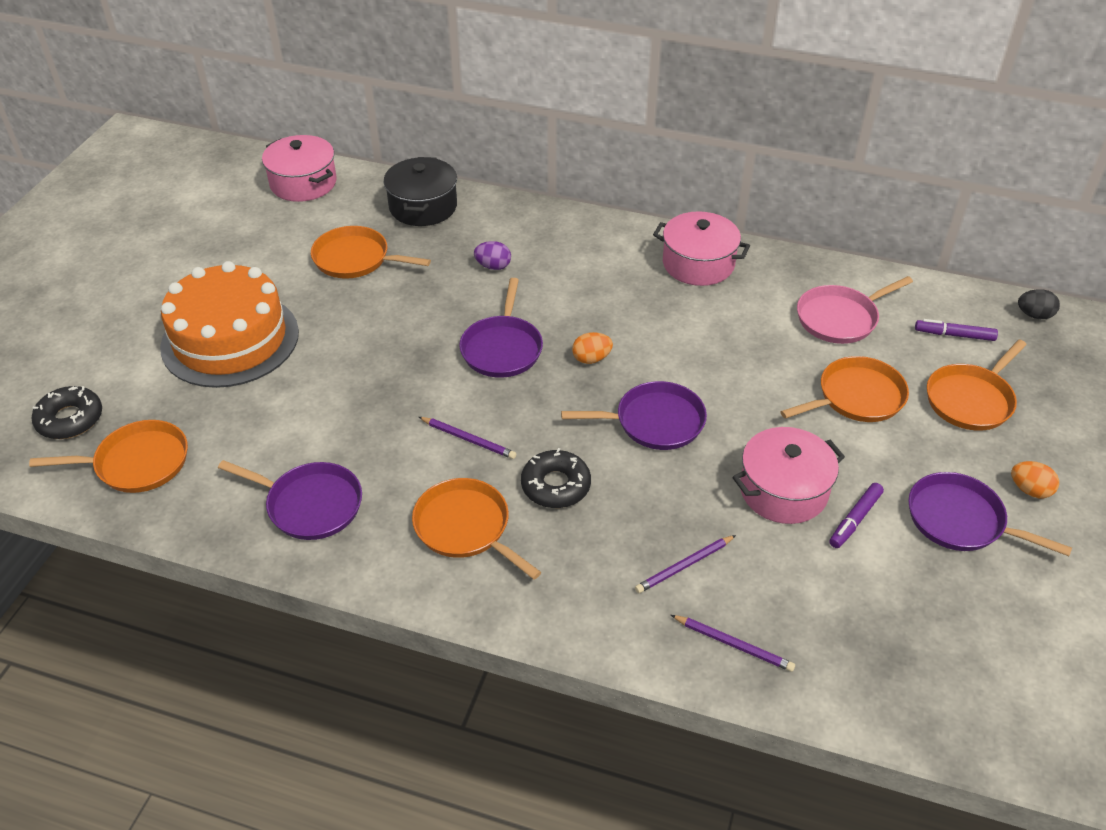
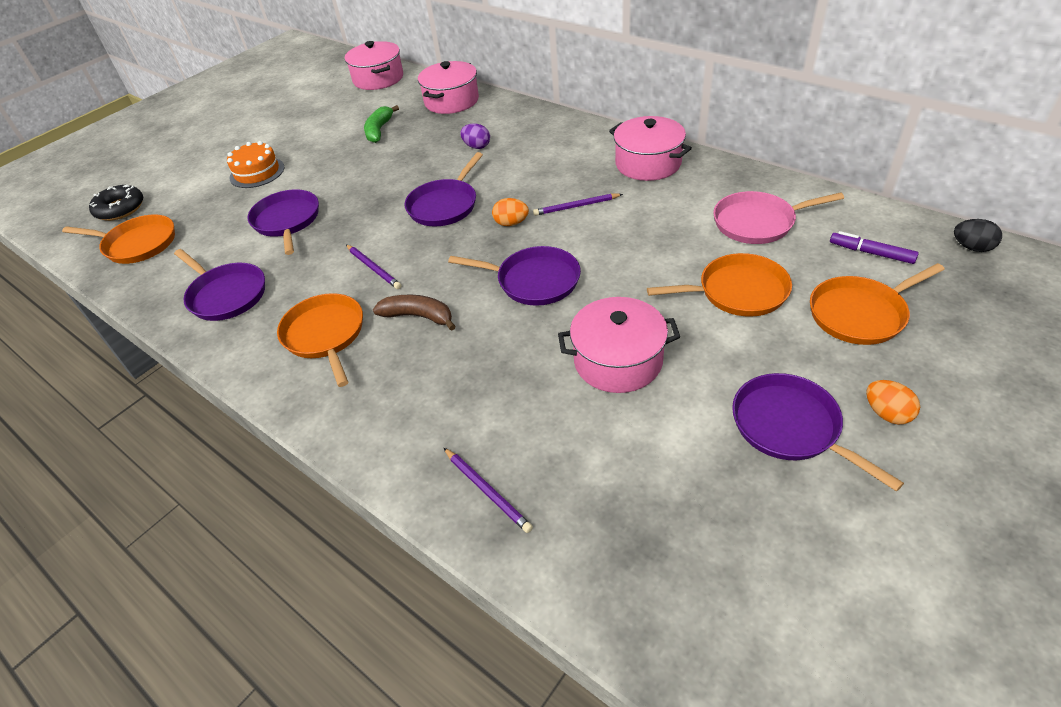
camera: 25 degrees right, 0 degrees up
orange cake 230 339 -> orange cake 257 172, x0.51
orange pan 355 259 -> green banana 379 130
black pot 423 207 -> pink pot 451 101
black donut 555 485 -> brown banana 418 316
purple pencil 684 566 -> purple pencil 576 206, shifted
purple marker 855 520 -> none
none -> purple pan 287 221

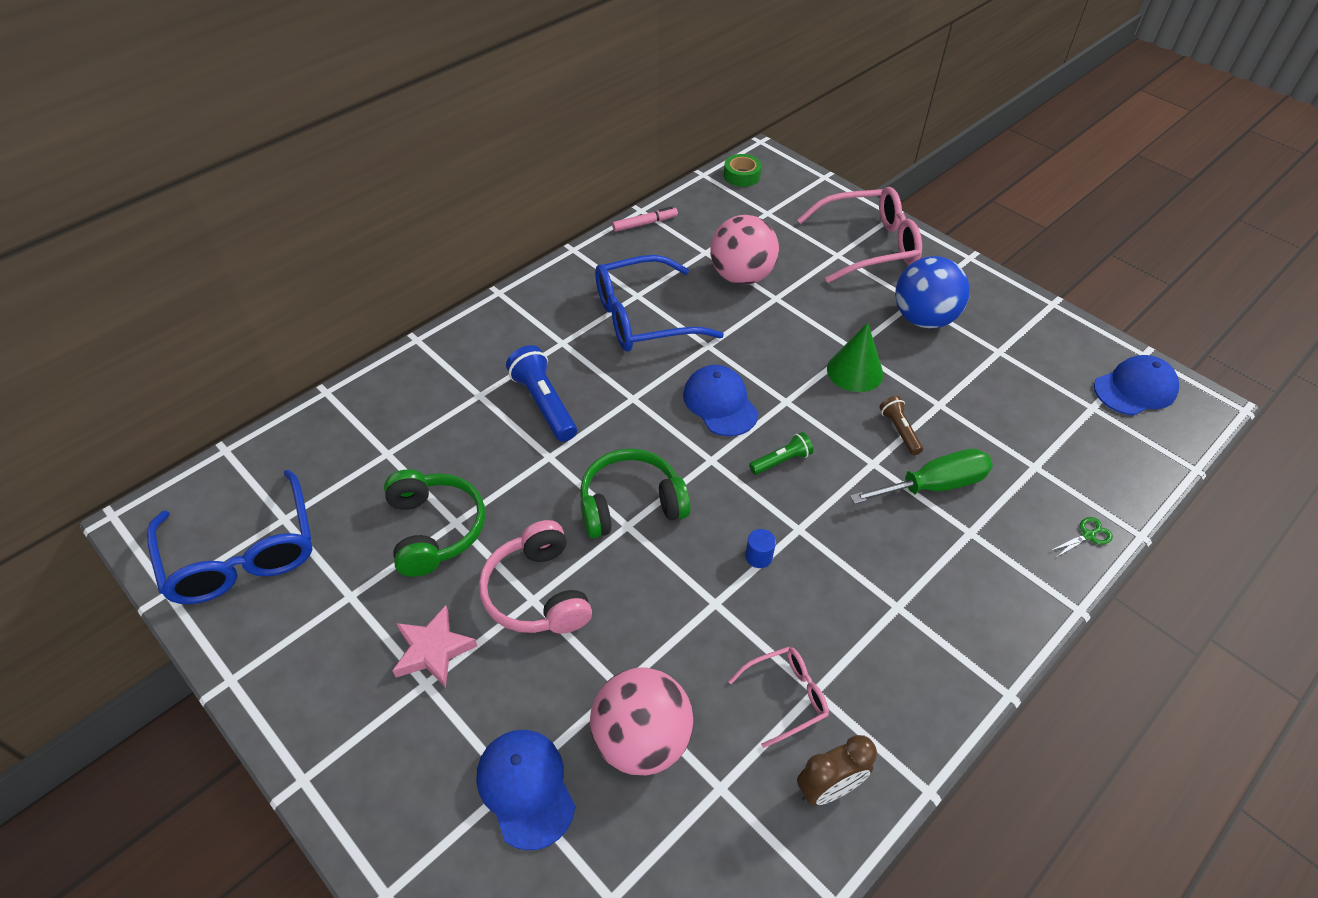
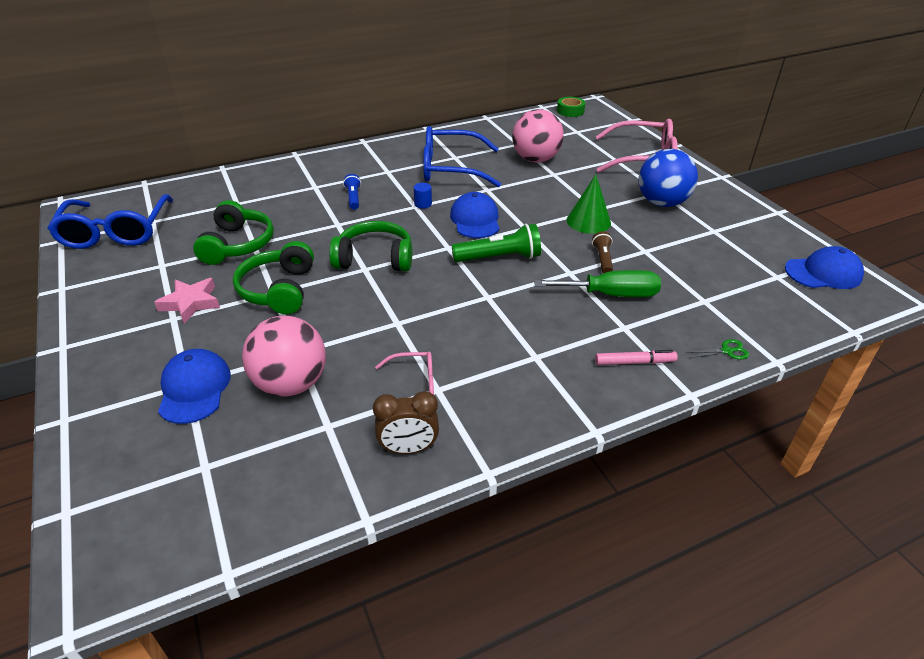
camera: 20 degrees right, 10 degrees down
pink headphones 537 593 -> green headphones 278 290
blue flashlight 544 403 -> blue flashlight 353 198, x0.58
pink marker 645 223 -> pink marker 634 362, shifted
blue cylinder 758 556 -> blue cylinder 423 204, shifted
green flashlight 781 461 -> green flashlight 499 258, x1.72

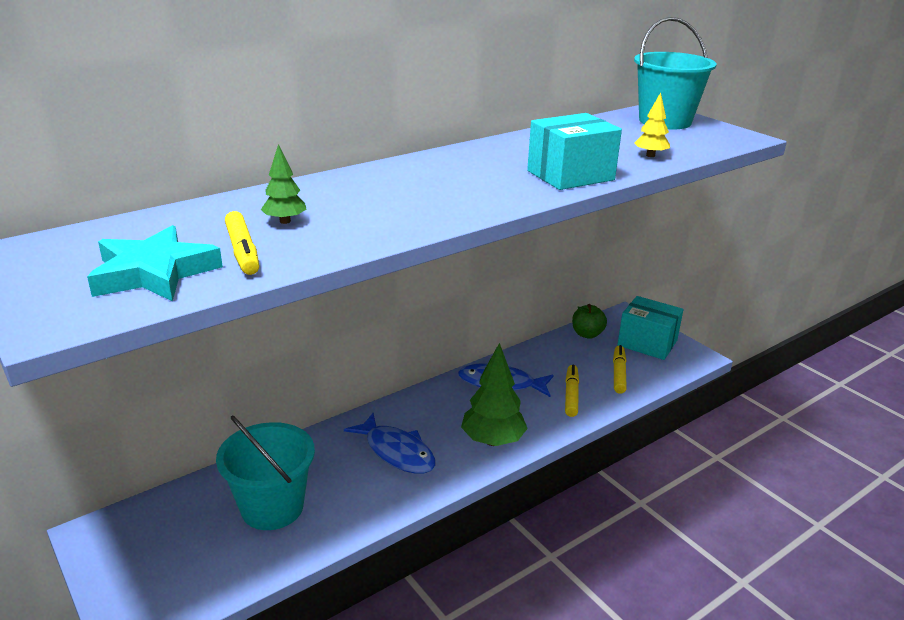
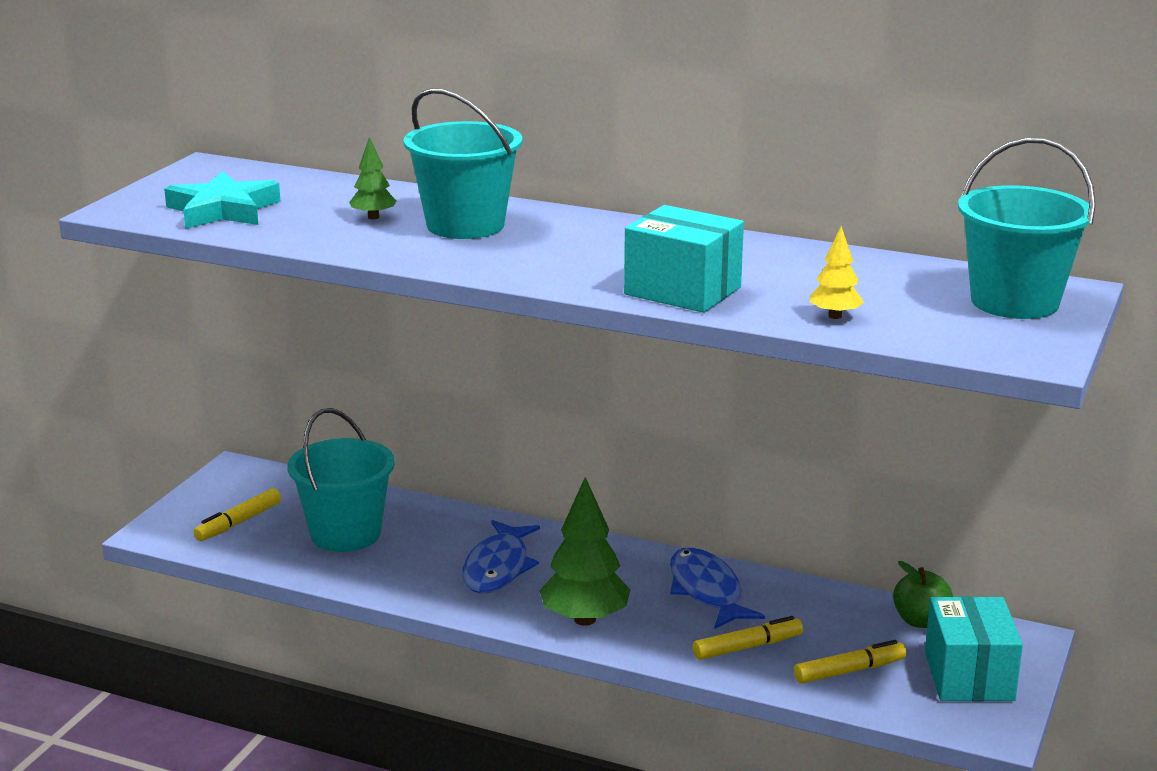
camera: 60 degrees right, 5 degrees down
yellow marker 243 251 -> yellow marker 238 523, shifted
none -> turquoise bucket 465 225

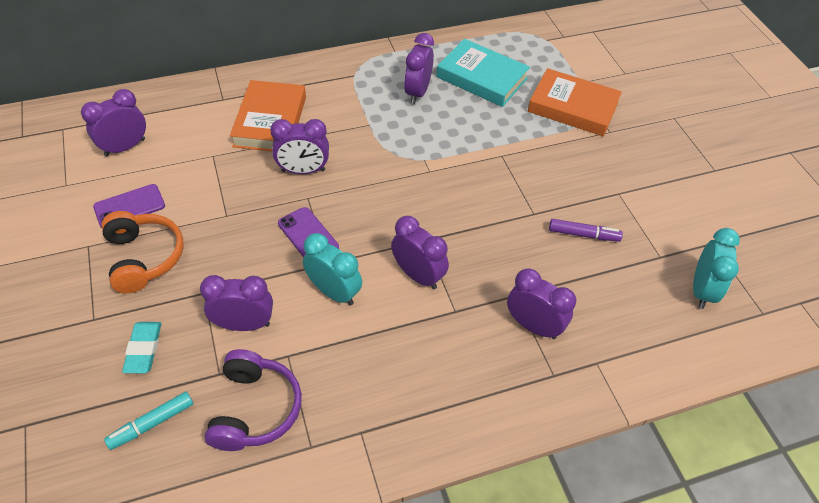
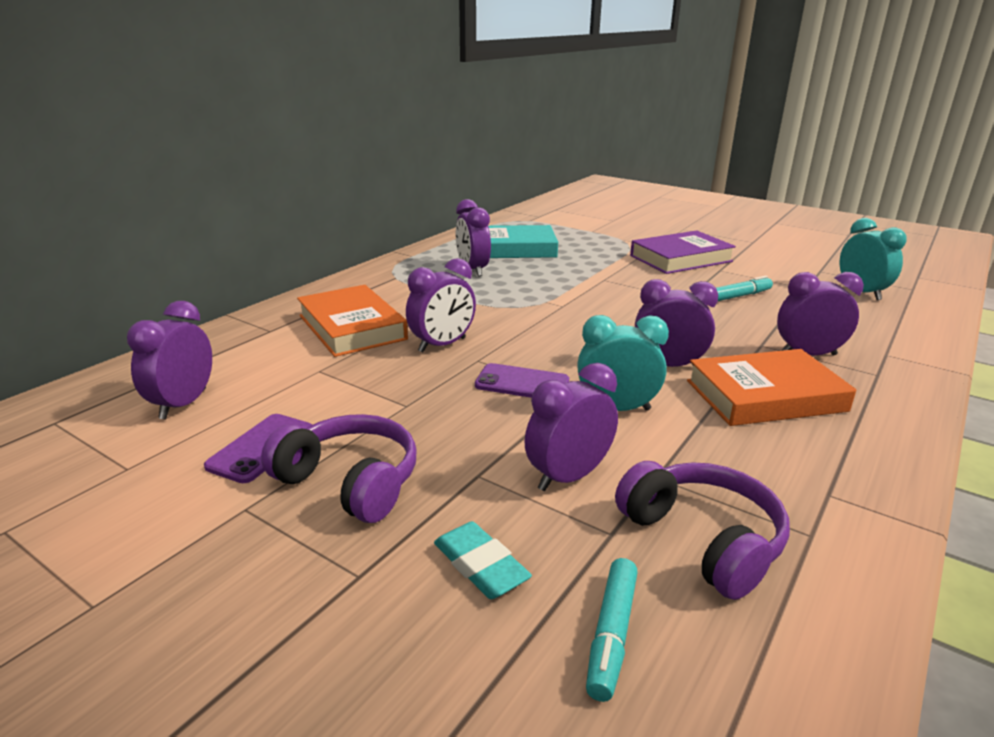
camera: 35 degrees left, 25 degrees down
orange headphones 144 258 -> purple headphones 350 482
orange book 572 107 -> orange book 765 396, shifted
purple marker 583 234 -> turquoise marker 739 296
none -> purple book 680 258

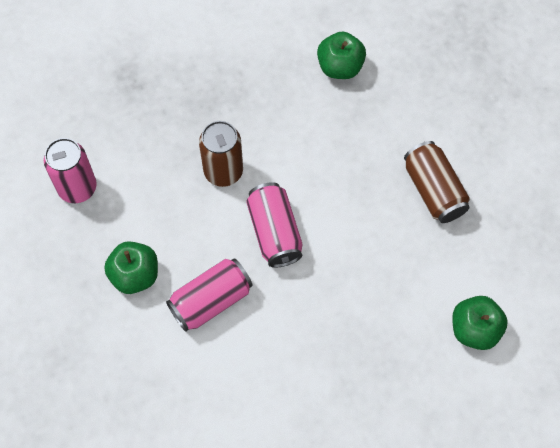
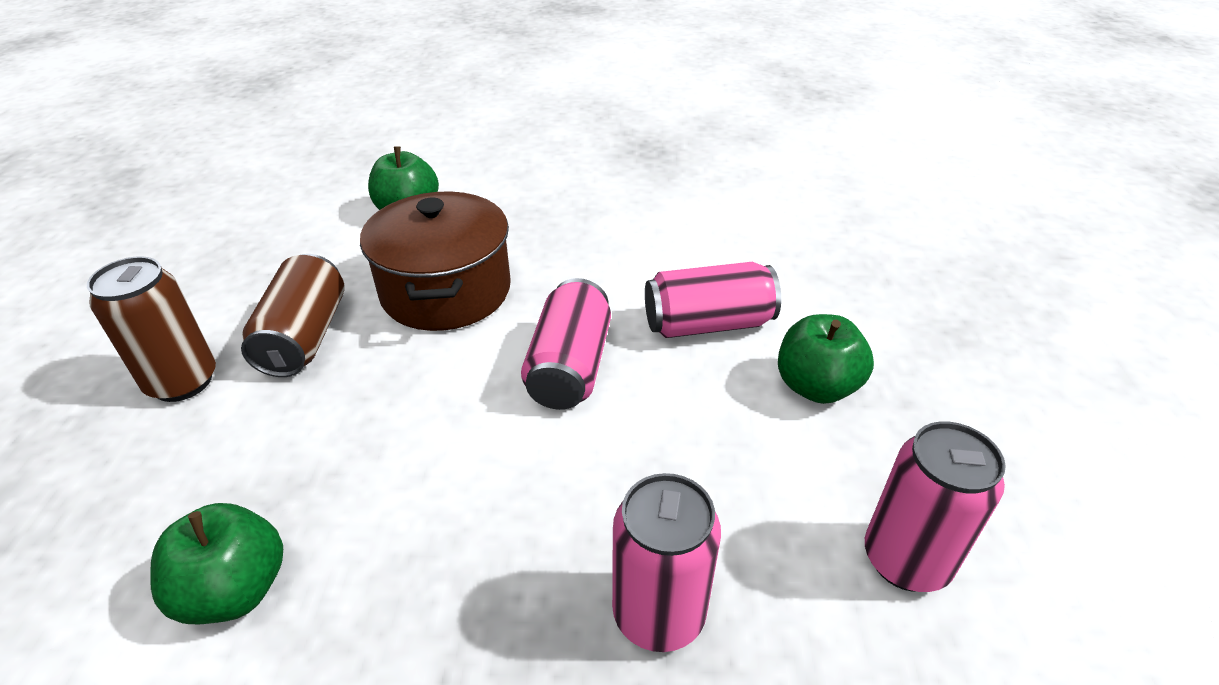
camera: 155 degrees left, 25 degrees down
brown can 223 171 -> brown can 182 382, shifted
none -> brown pot 446 291
none -> pink can 658 614

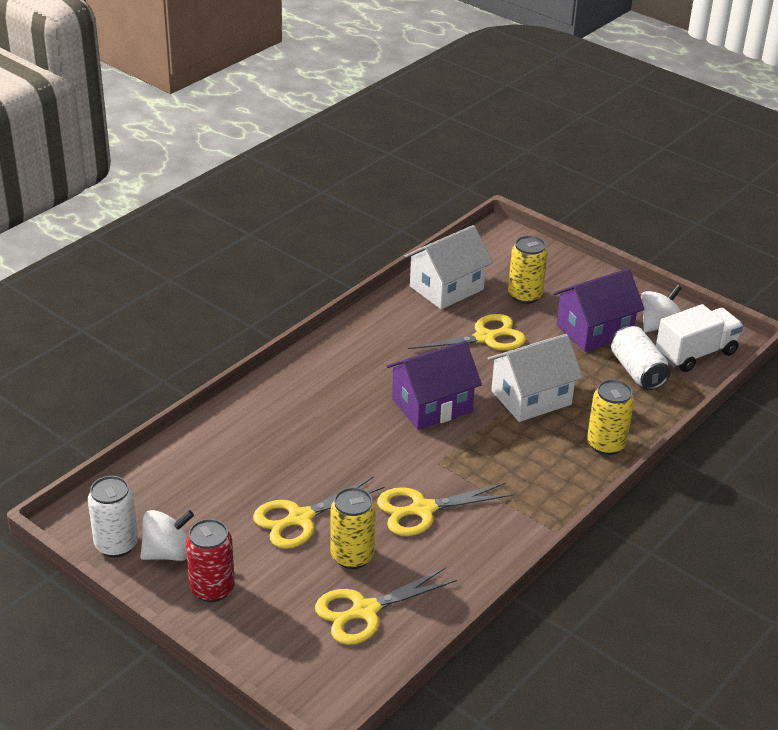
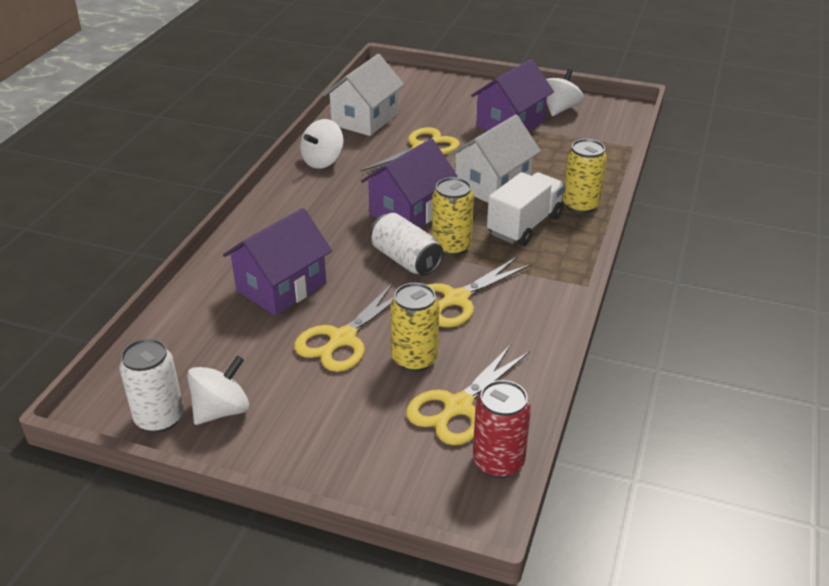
camera: 20 degrees left, 0 degrees up
red can 212 589 -> red can 498 462, shifted
yellow can 525 295 -> yellow can 451 247, shifted
white can 637 371 -> white can 405 260, shifted
white truck 695 353 -> white truck 524 225, shifted
none -> purple house 281 287
none -> white spinning top 323 161

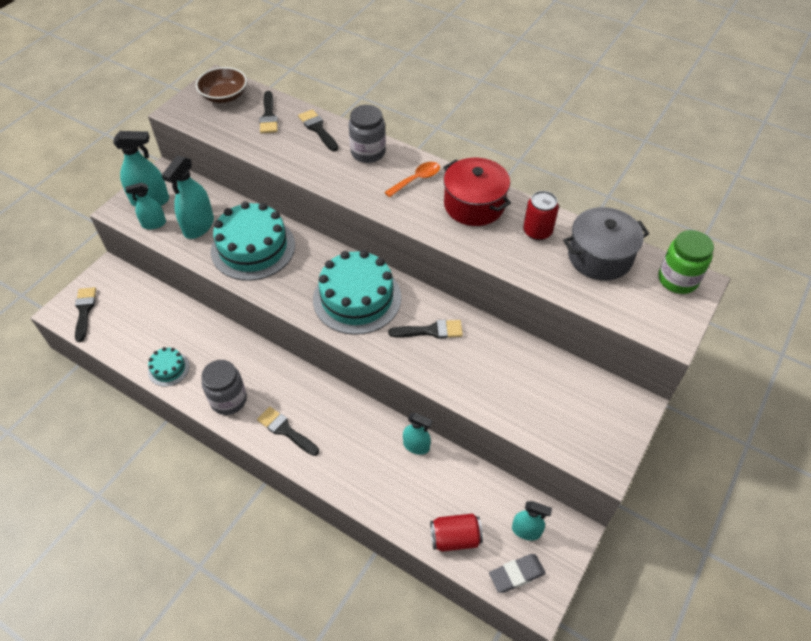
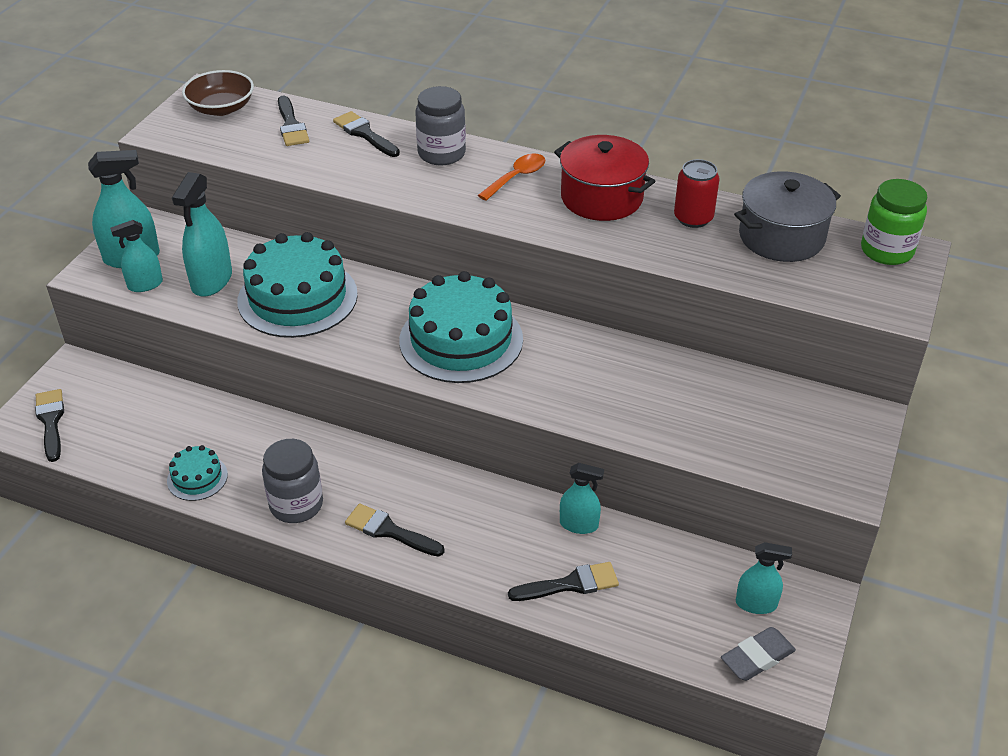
camera: 10 degrees left, 10 degrees down
black brush 431 331 -> black brush 570 584, shifted
red can 455 538 -> none

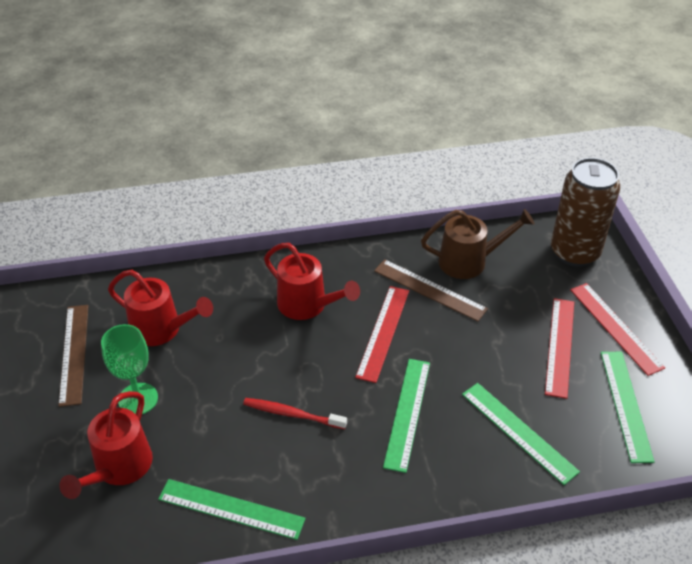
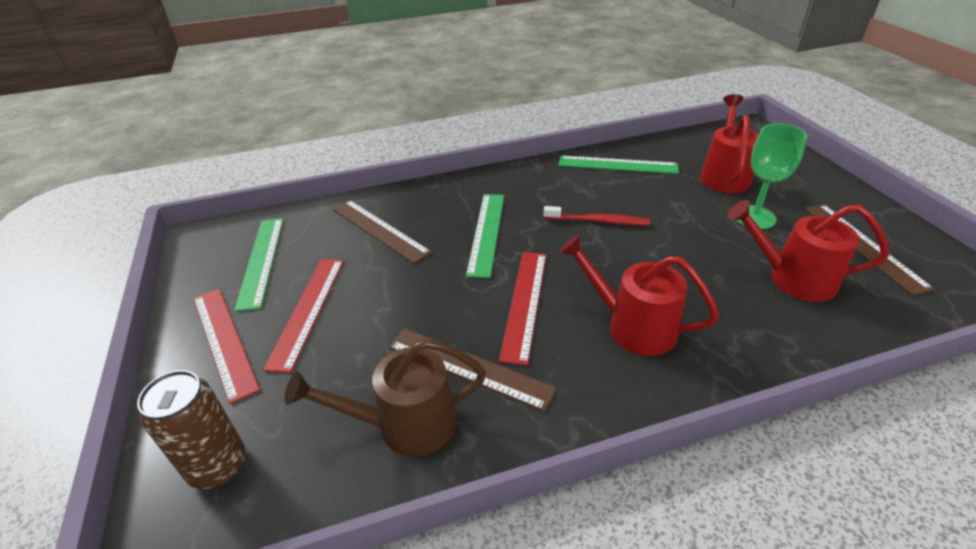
camera: 175 degrees right, 5 degrees down
green ruler 518 432 -> brown ruler 379 230
brown can 574 252 -> brown can 218 466, x0.67

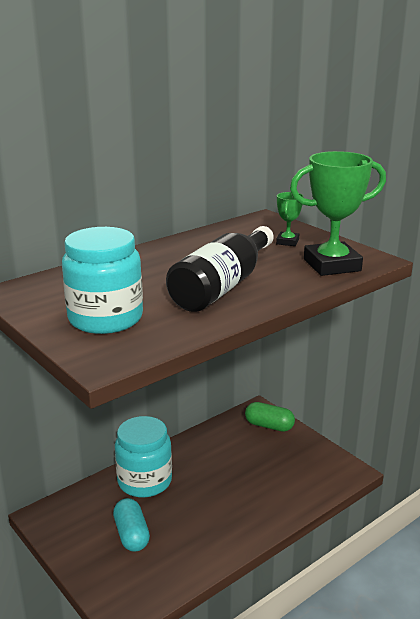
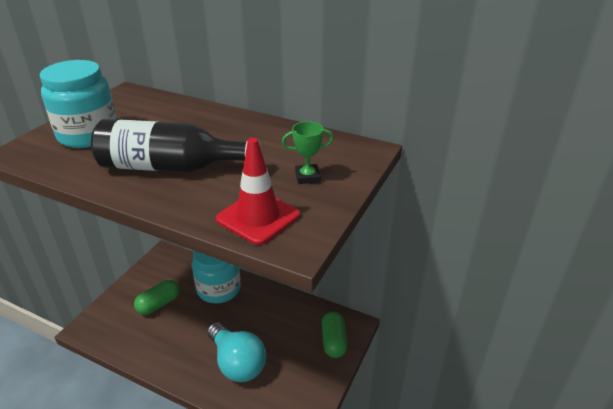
camera: 65 degrees right, 10 degrees up
turquoise capsule 131 534 -> green capsule 159 304
green trophy 332 265 -> red traffic cone 258 217
none -> turquoise light bulb 237 363

